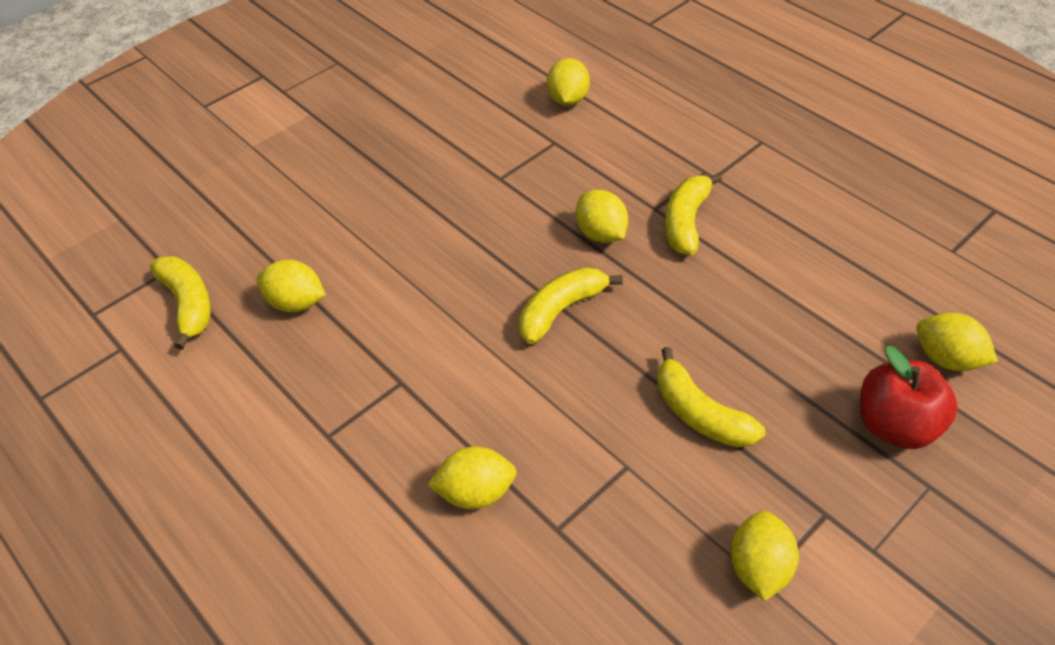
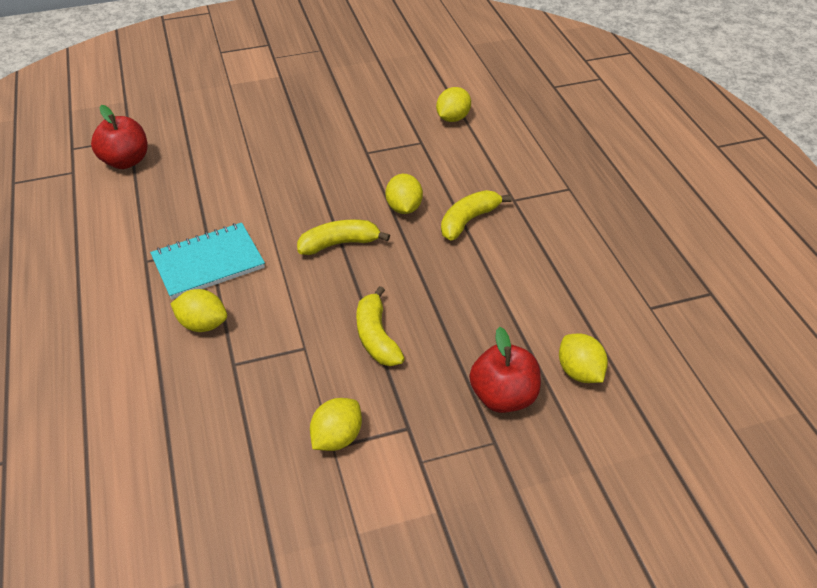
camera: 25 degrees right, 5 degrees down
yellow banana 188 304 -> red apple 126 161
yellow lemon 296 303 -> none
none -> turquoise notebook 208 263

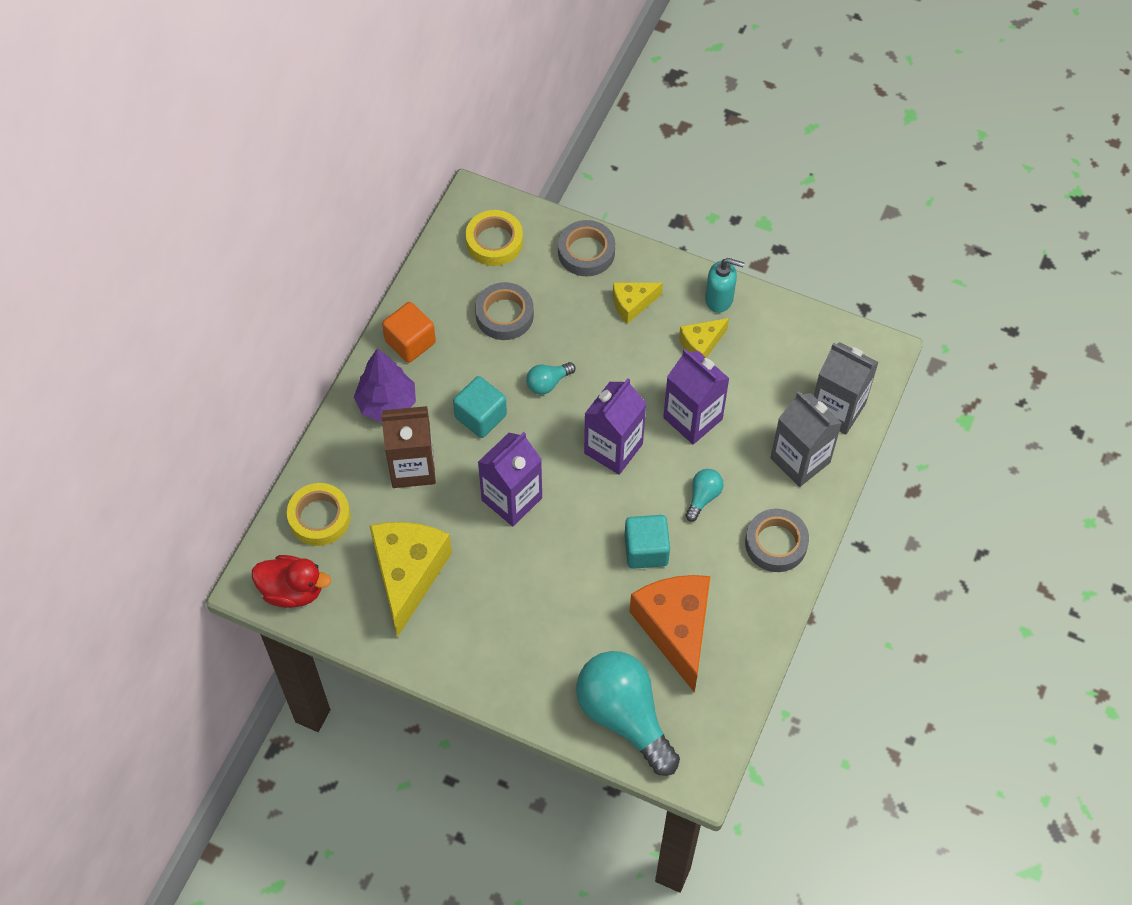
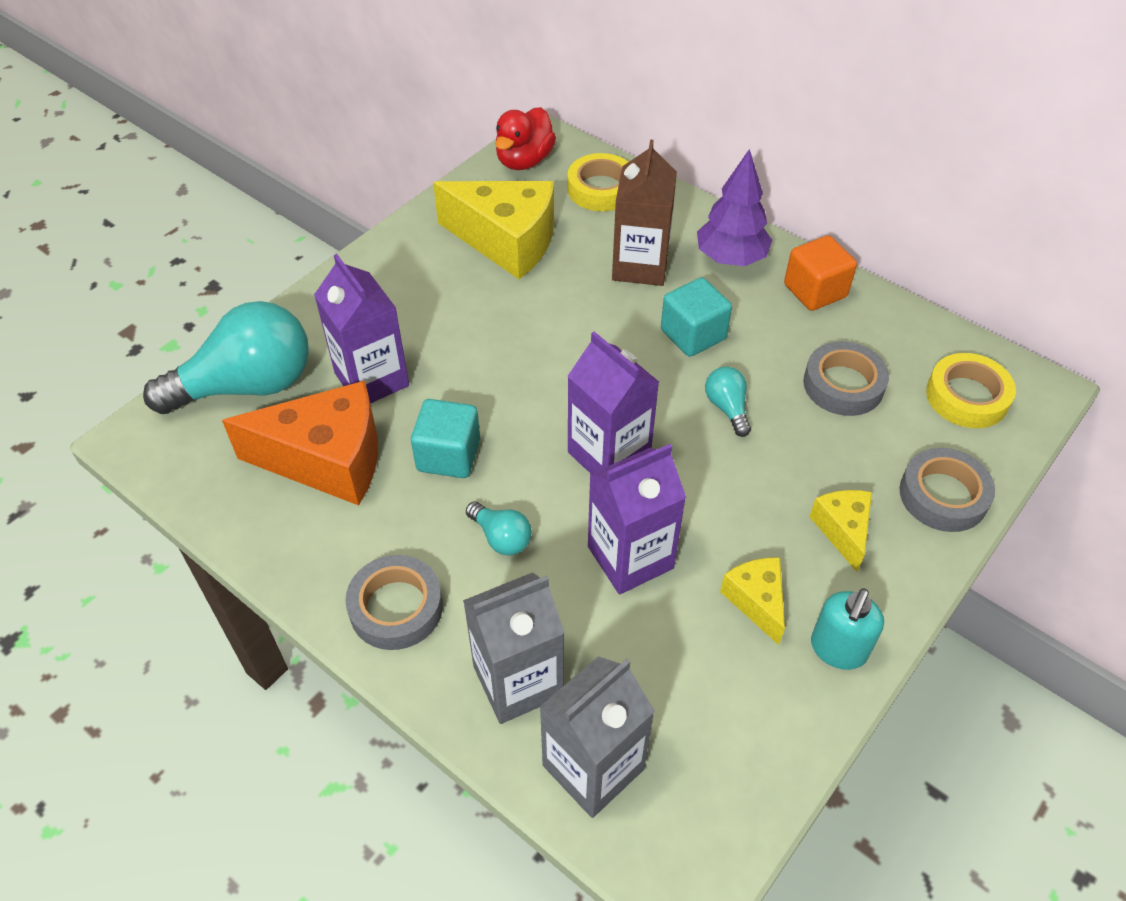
camera: 105 degrees right, 10 degrees down
purple carton 512 499 -> purple carton 371 379, shifted

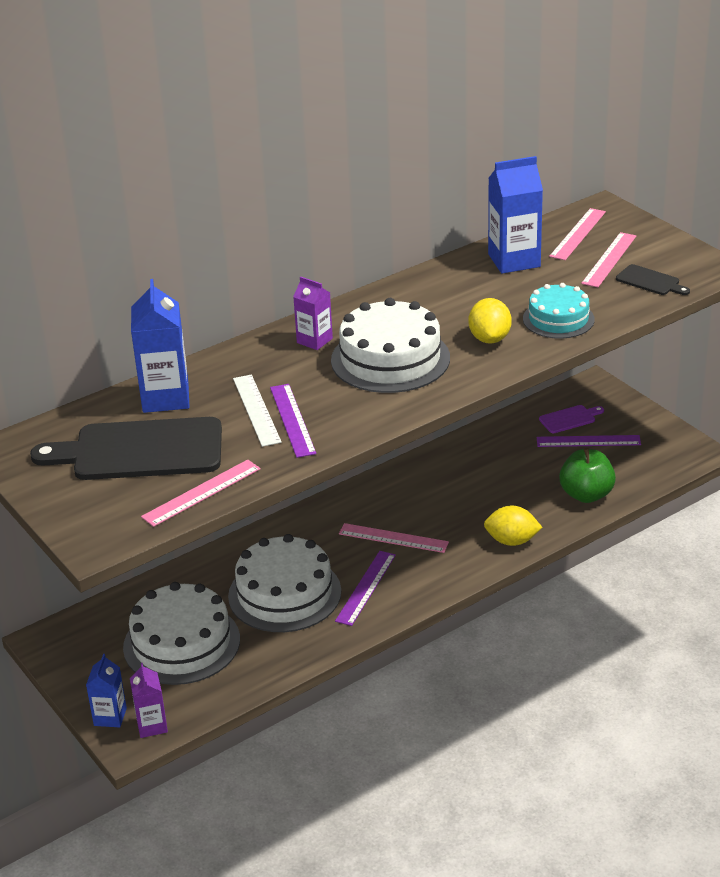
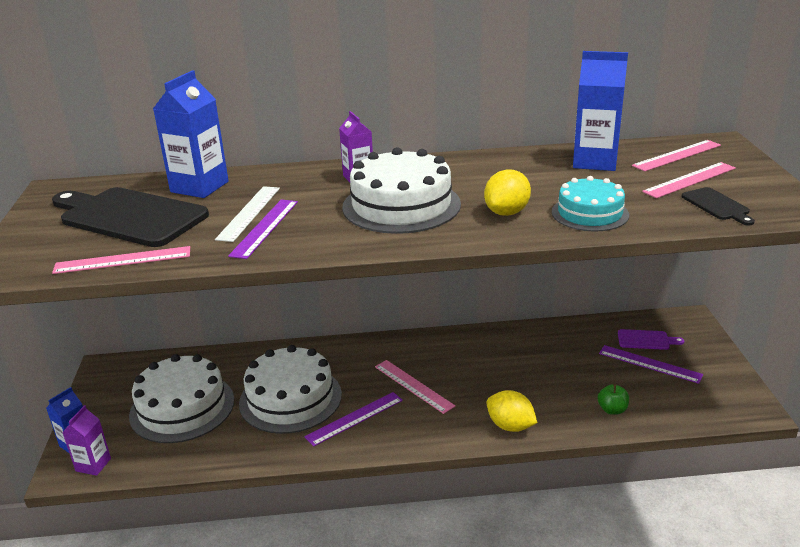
camera: 30 degrees right, 5 degrees down
green apple 586 495 -> green apple 612 410, x0.55

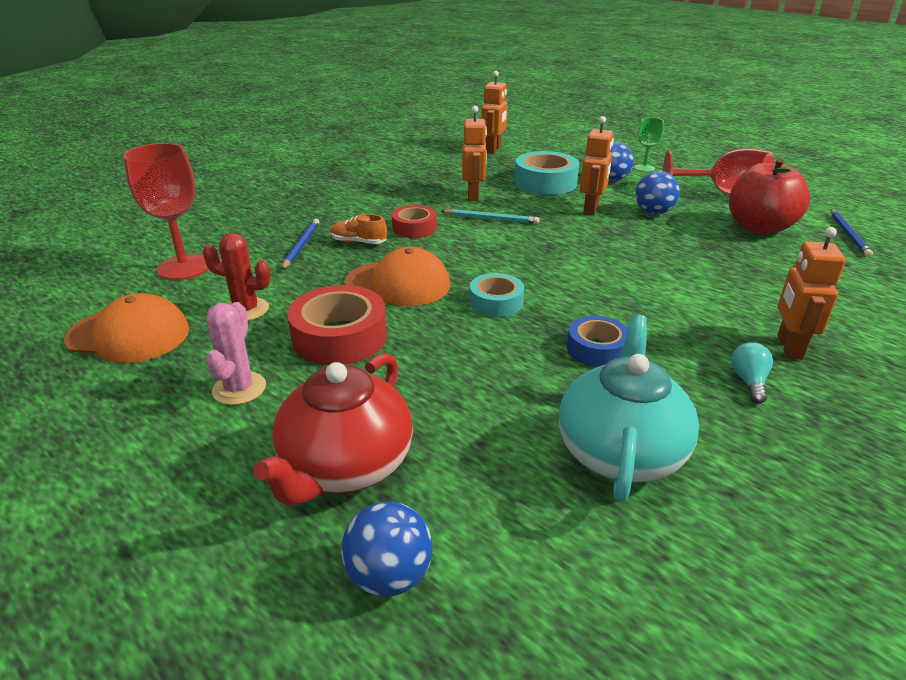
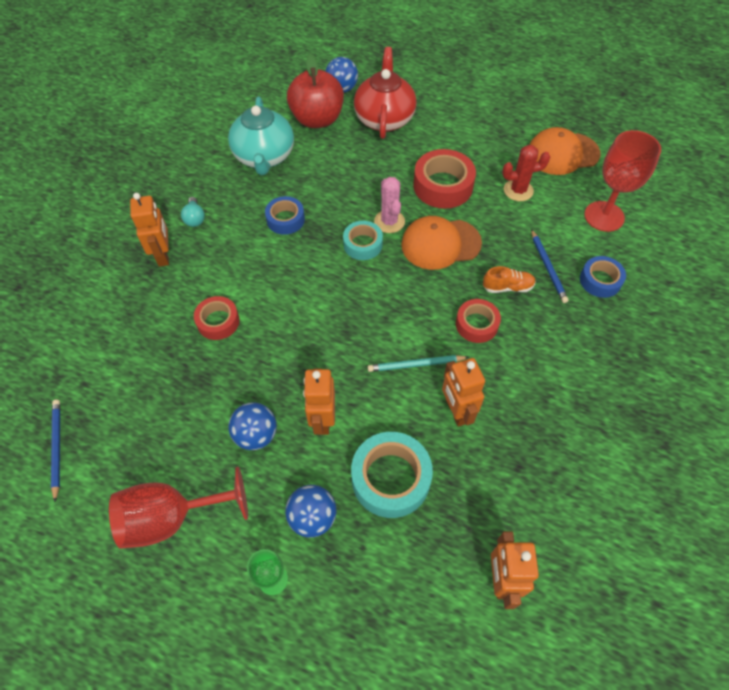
camera: 160 degrees right, 25 degrees up
pink cactus 239 388 -> pink cactus 389 221, shifted
red apple 759 228 -> red apple 317 119, shifted
none -> red tape 218 321
none -> blue tape 600 280

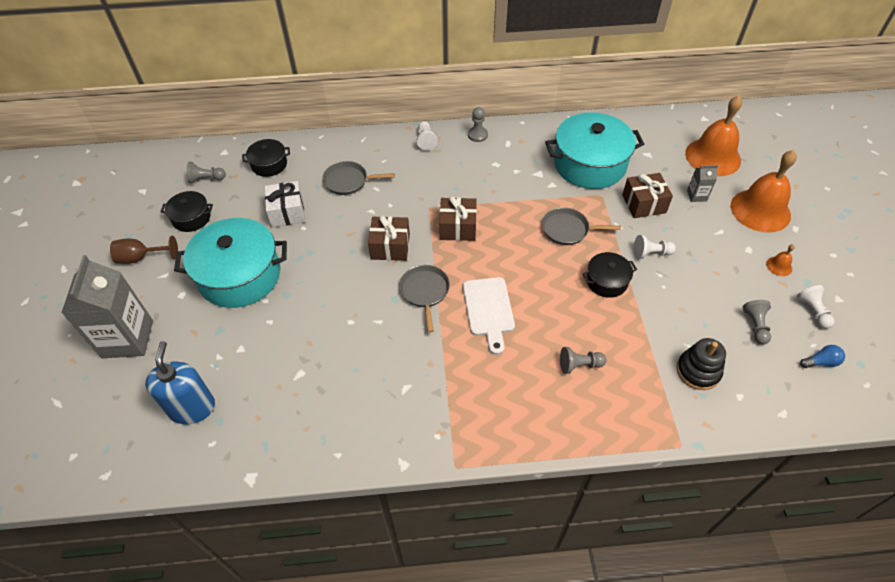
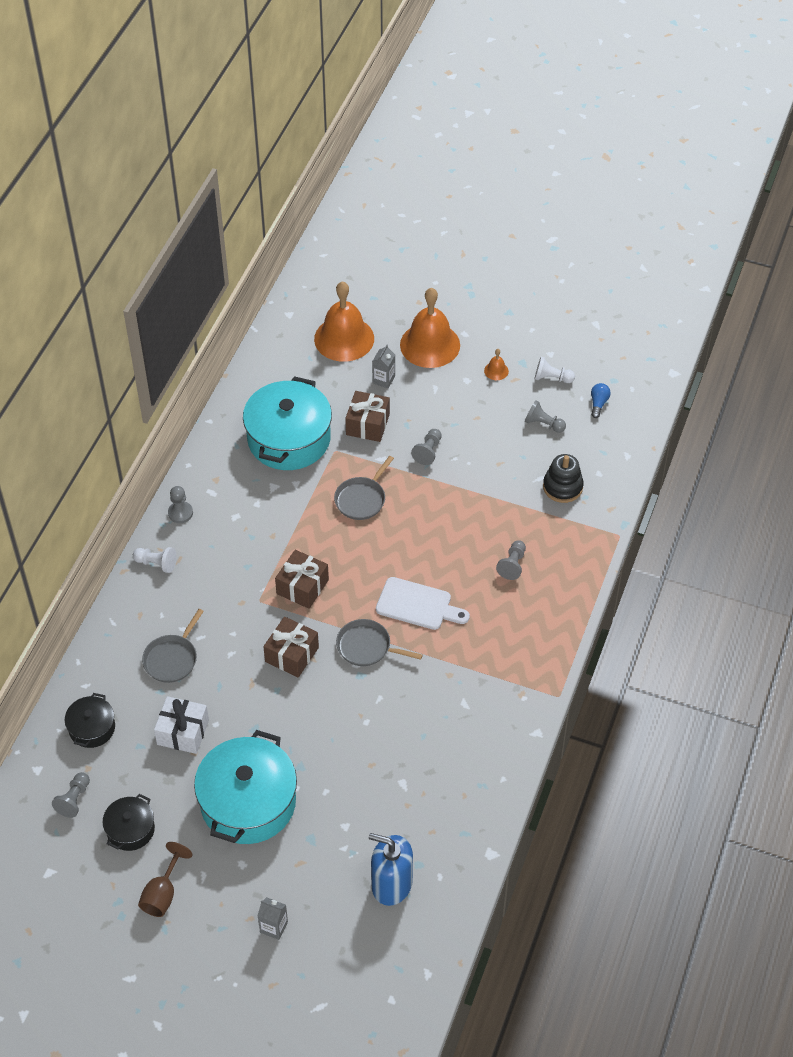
camera: 65 degrees left, 0 degrees up
grey carton 128 339 -> grey carton 274 927, x0.44
black pot 606 281 -> none
white pawn 651 253 -> grey pawn 428 451

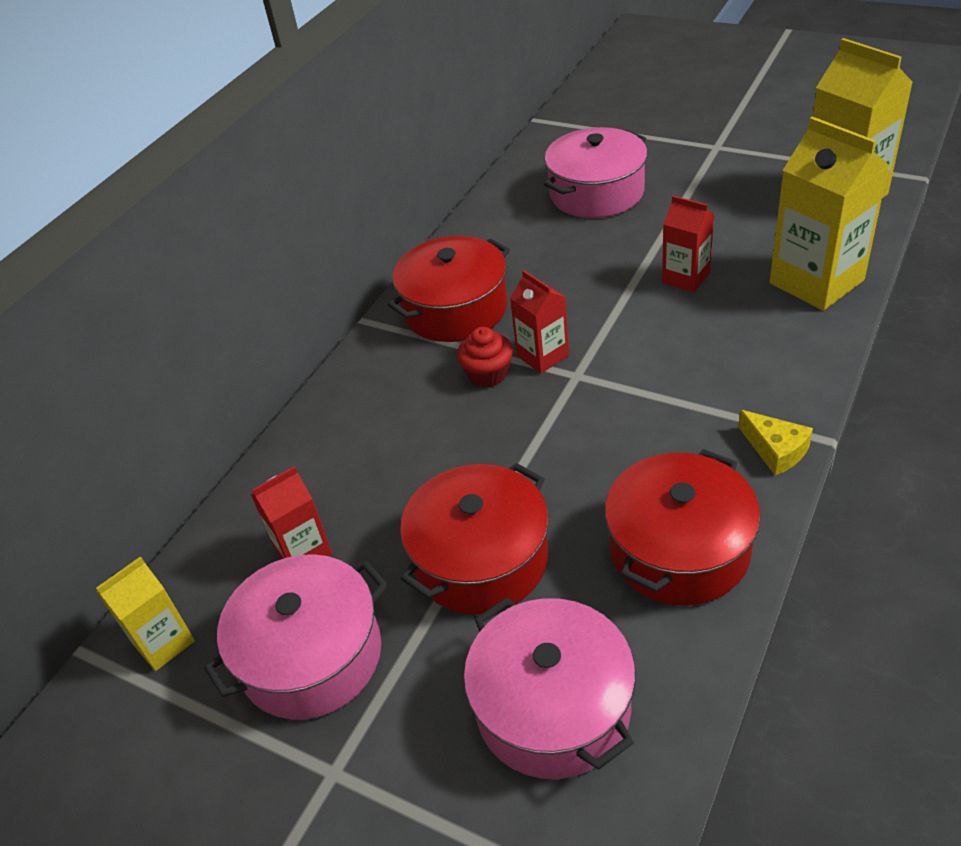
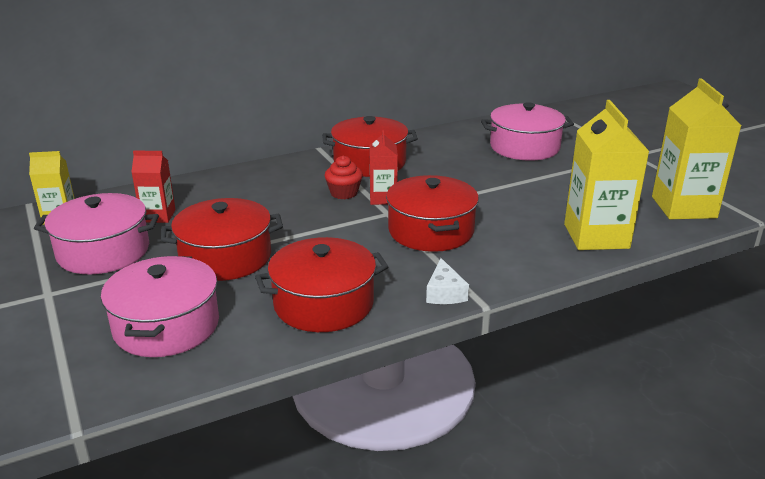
camera: 30 degrees right, 15 degrees down
red carton 686 278 -> none
yellow cheese 775 450 -> white cheese 444 293
none -> red pot 431 231

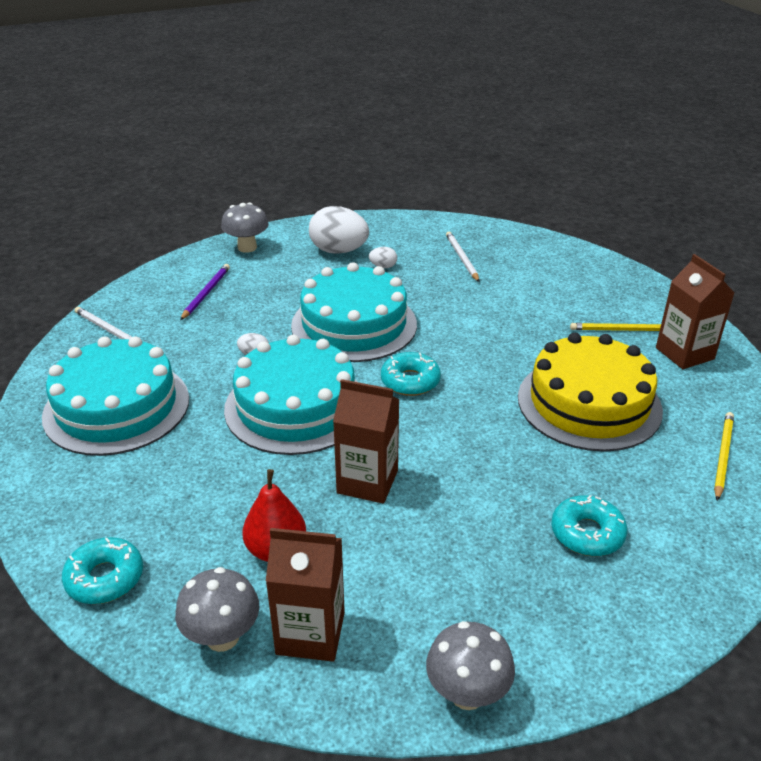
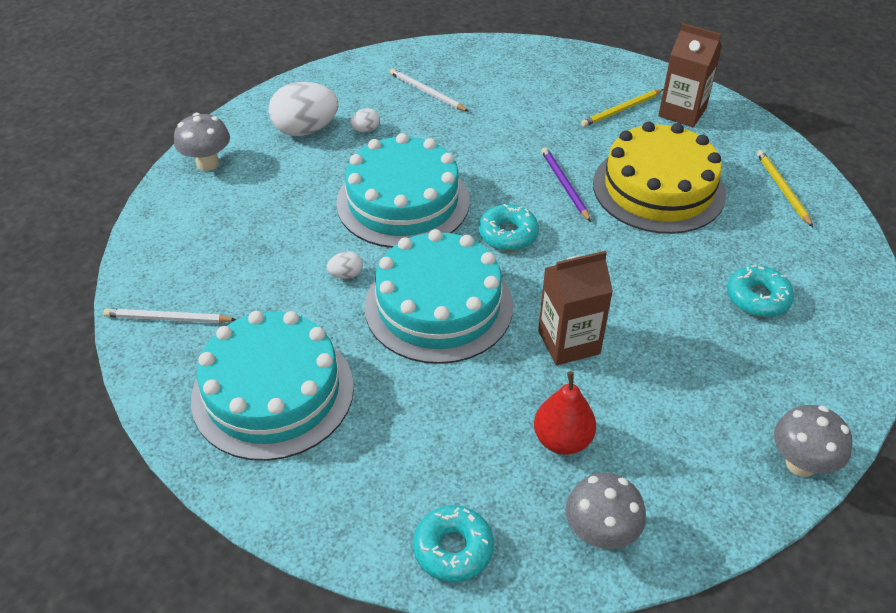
camera: 35 degrees left, 10 degrees up
purple pencil 206 293 -> purple pencil 564 185, shifted
brown carton 310 633 -> none

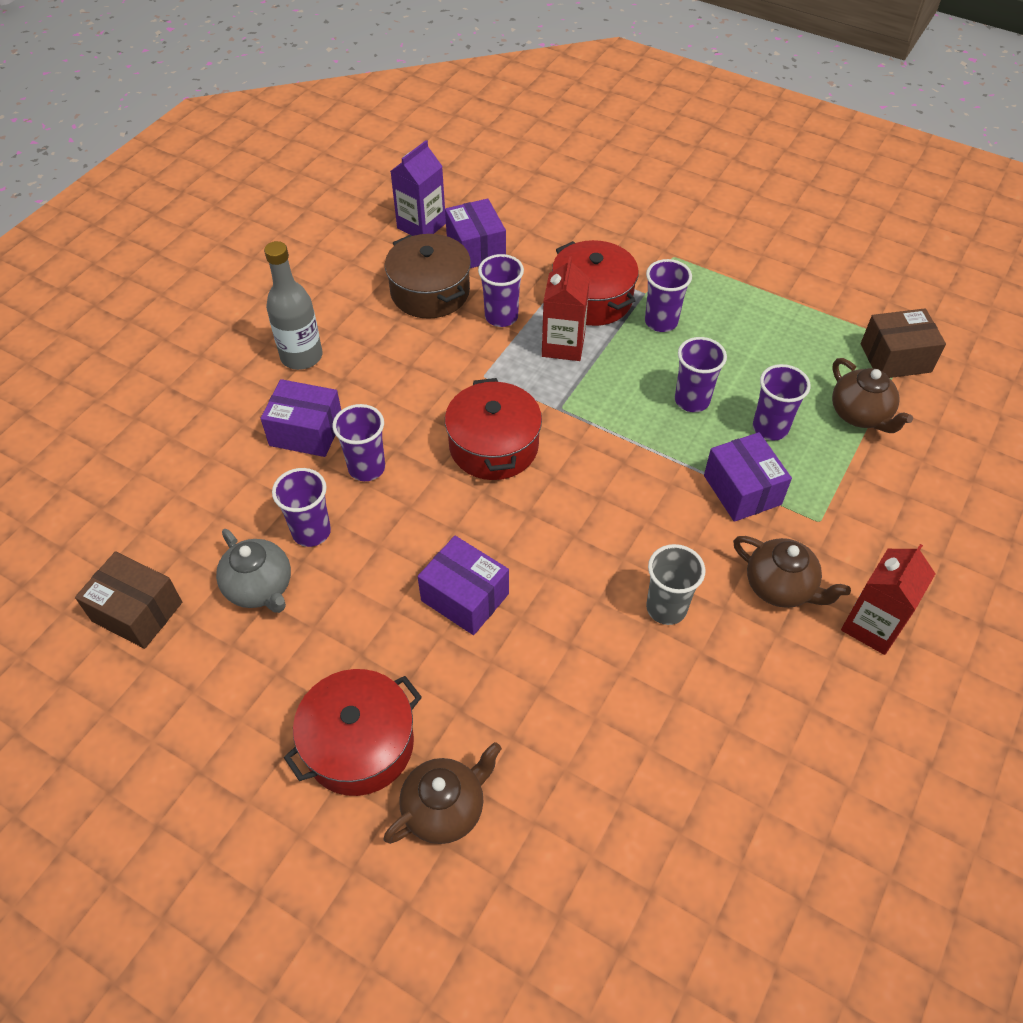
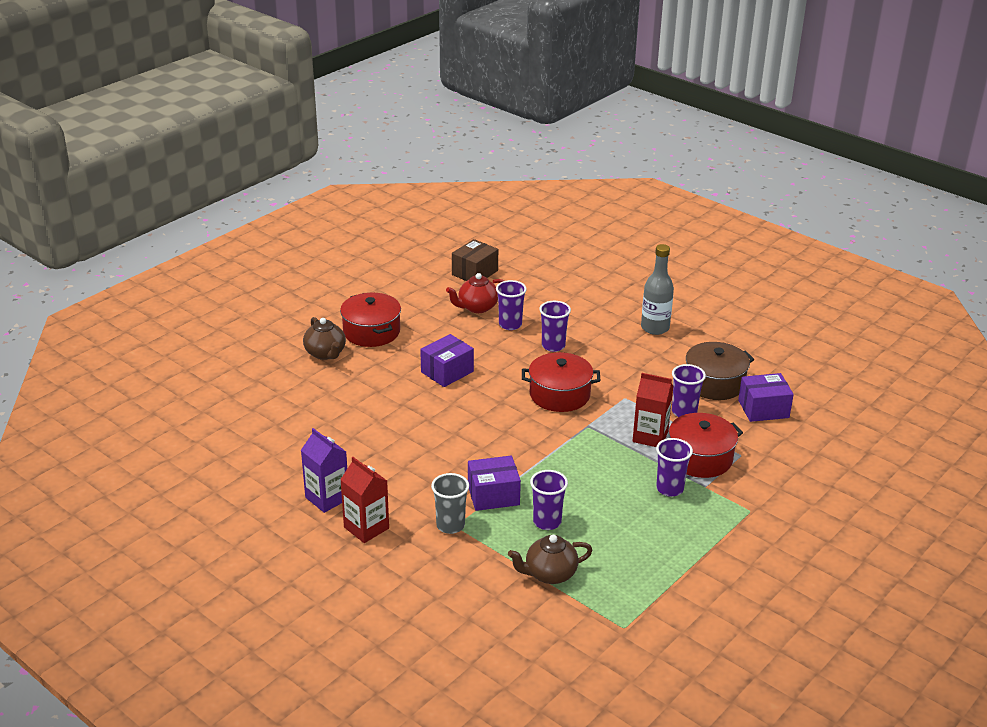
camera: 100 degrees right, 20 degrees down
grey teapot 260 588 -> red teapot 477 307
purple box 306 432 -> none
purple carton 421 226 -> purple carton 327 498, shifted
grey cup 666 608 -> grey cup 450 525, shifted
purple cup 692 400 -> none
brown teapot 780 587 -> none
brown box 895 358 -> none

